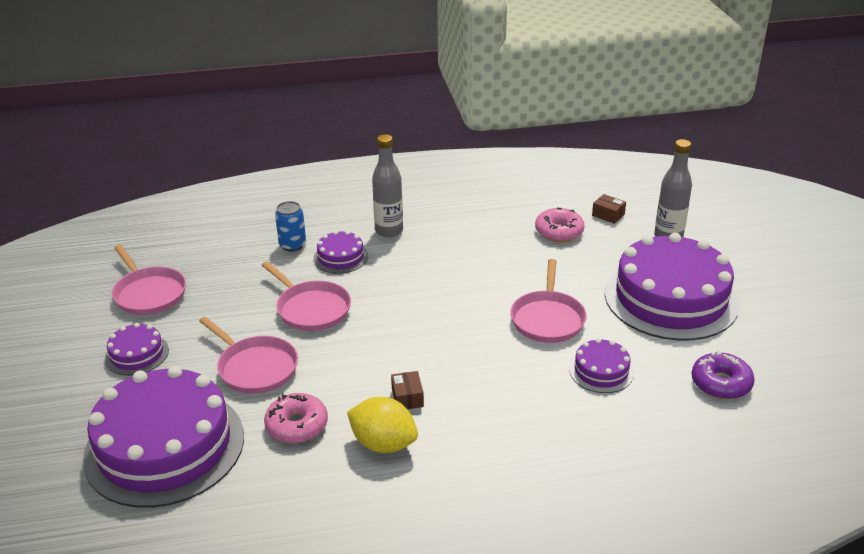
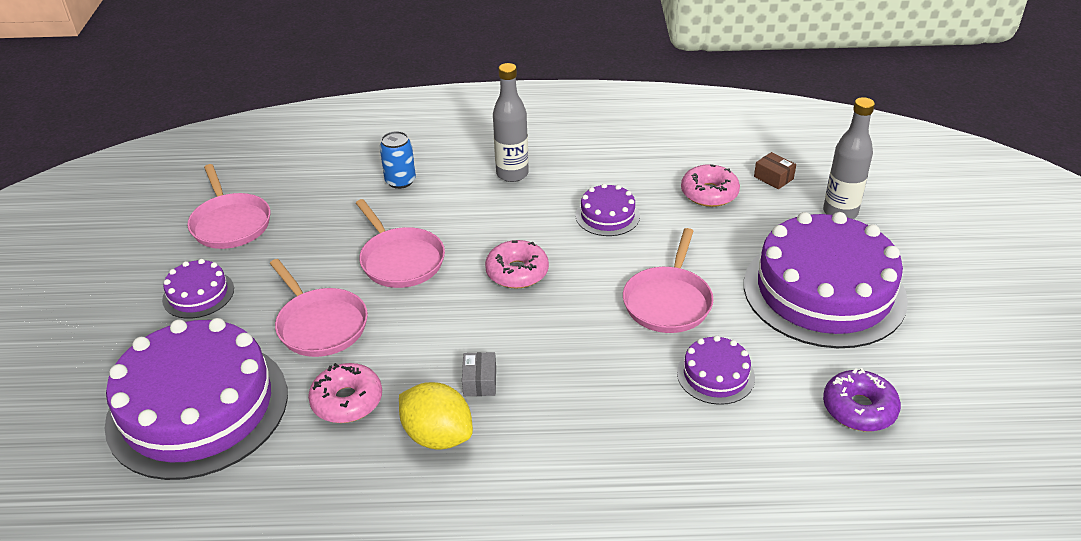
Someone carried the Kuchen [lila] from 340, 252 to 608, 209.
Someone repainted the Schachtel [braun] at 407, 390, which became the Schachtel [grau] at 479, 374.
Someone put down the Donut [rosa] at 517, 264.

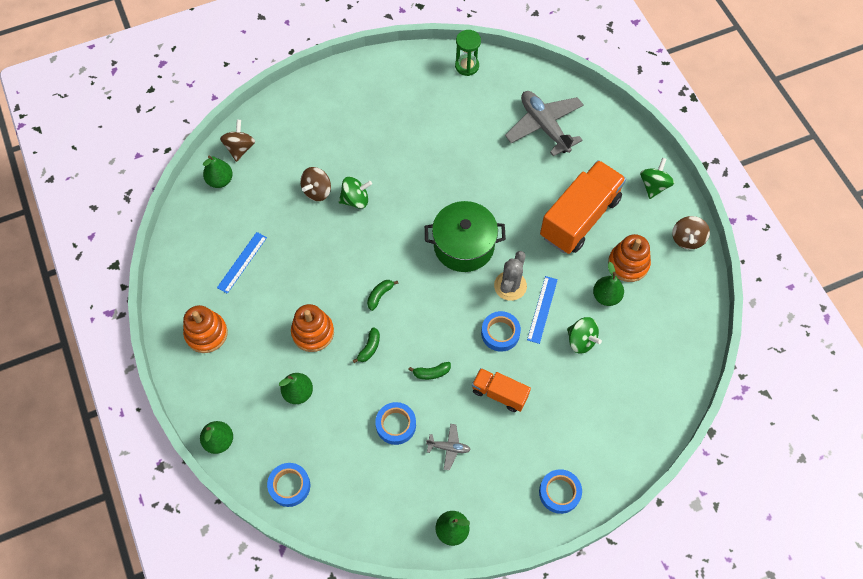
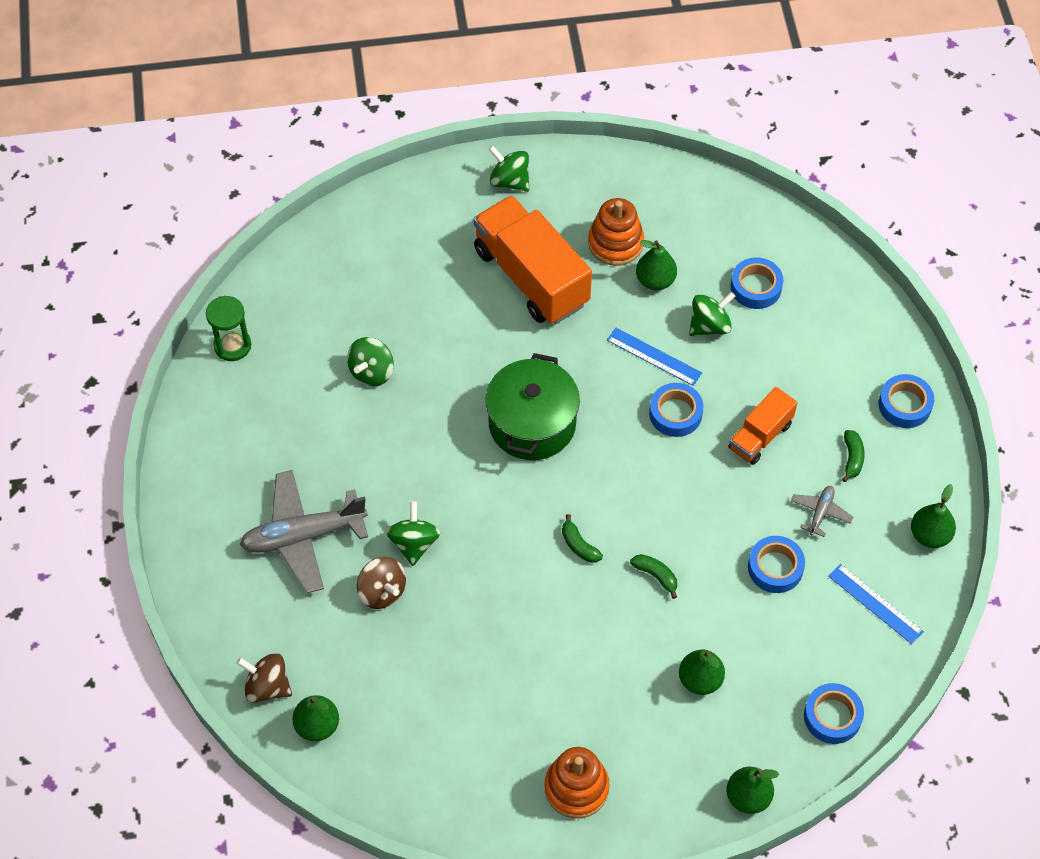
Someone carried the Lineal [blau] from 242, 263 to 876, 604.
Someone took away the Stapelspielzeug [orange] at 312, 328.
Someone carried the Banane [grün] from 429, 371 to 853, 456.
Someone took away the Kaktus [grau] at 510, 276.
Someone carried the Flugzeug [grau] from 544, 123 to 304, 531.
Someone took away the Kreisel [braun] at 691, 233.
Someone put down the Kreisel [grün] at 370, 361.
Someone put down the Klebeband [blau] at 757, 283.

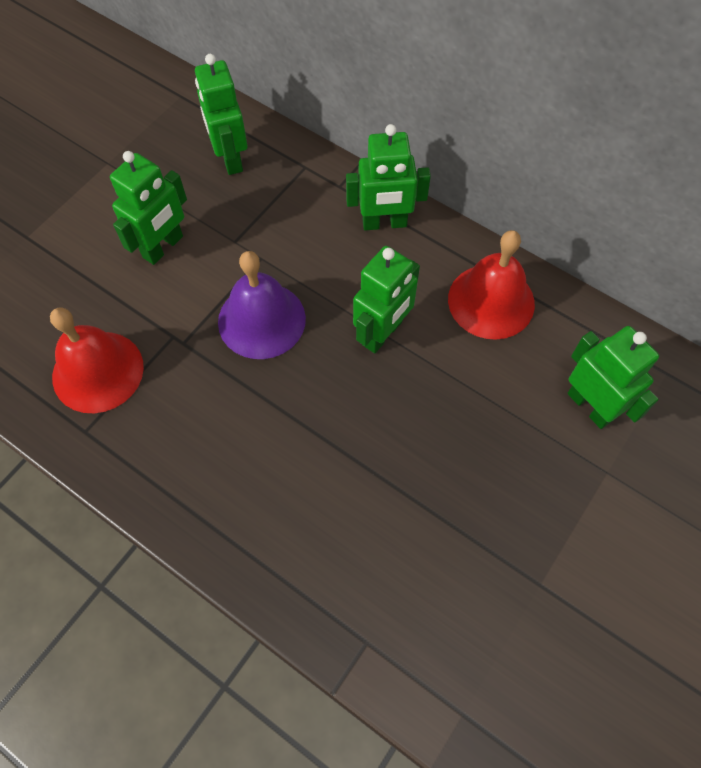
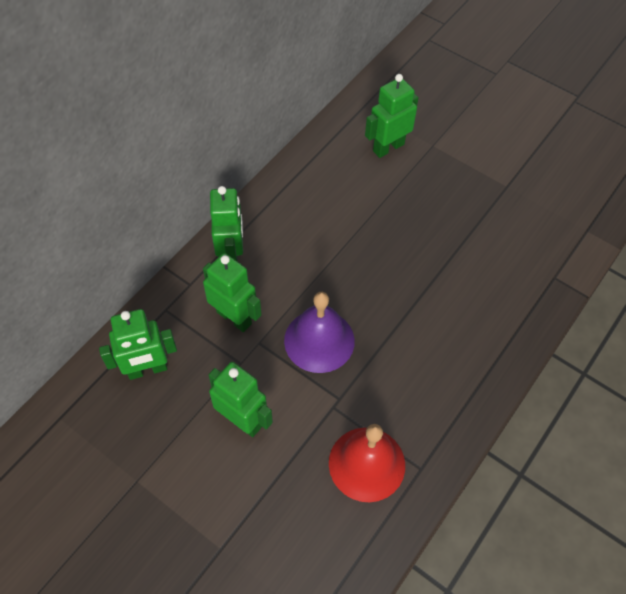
Someone carried the Roboter [grün] from 386, 299 to 232, 292.
Someone took away the Glocke [rot] at 491, 285.

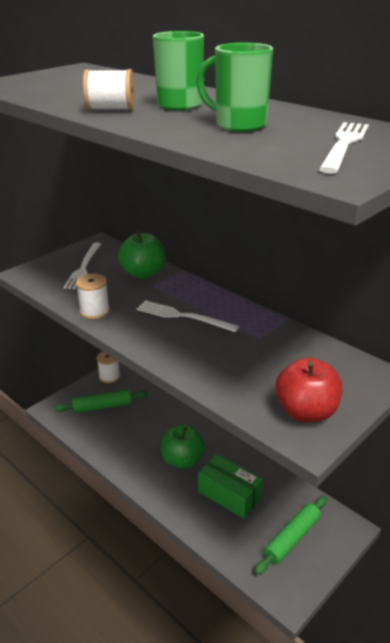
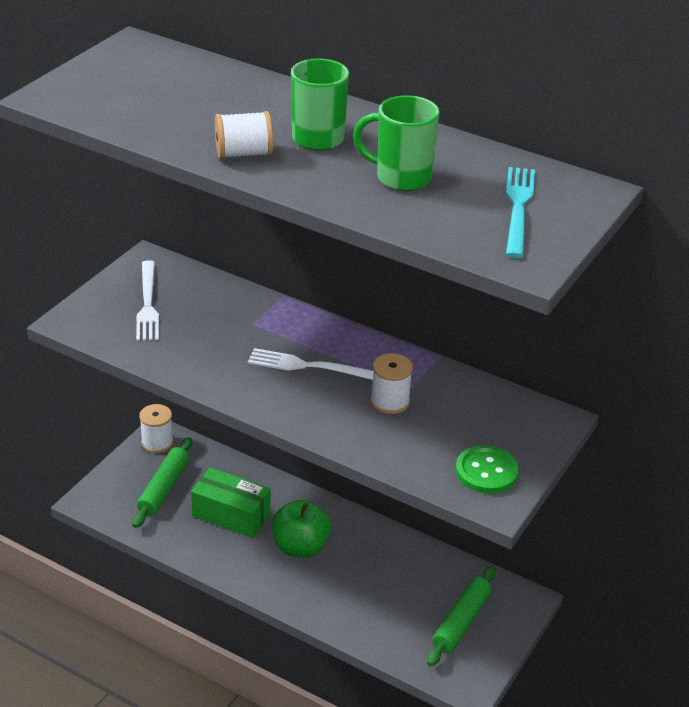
Someone rotated the Nudelholz [grün] at 101, 401 by 45 degrees counterclockwise.
Someone carried the Garnrolle [weiß] from 93, 296 to 392, 383.
Someone took away the Apfel [grün] at 141, 255.
Someone carried the Schachtel [grün] from 230, 486 to 231, 502.
Someone swapped the Apfel [rot] at 308, 389 for the Knopf [grün] at 487, 469.
Someone repainted the Gabel [weiß] at 344, 148, which became the Gabel [türkis] at 520, 212.

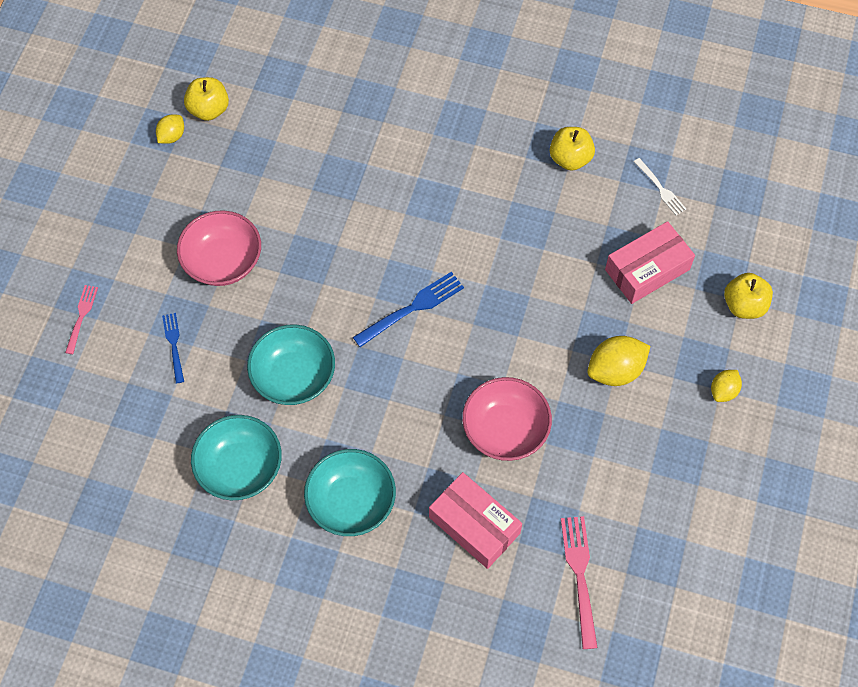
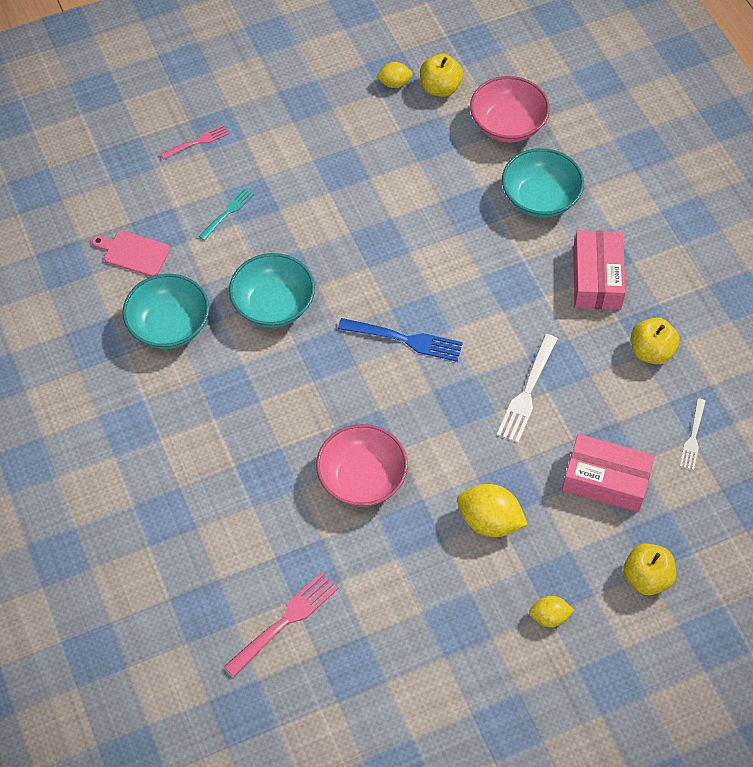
Someone repainted the Gabel [blau] at 173, 348, which became the Gabel [türkis] at 226, 214.
Someone carried the Schüssel [rosa] from 219, 248 to 510, 109.
Someone carried the Schüssel [türkis] from 350, 492 to 543, 183.
Someone carried the Schachtel [rosa] from 475, 520 to 599, 270.
Someone put down the Schneidebrett [rosa] at 131, 254.
Someone put down the Gabel [weiß] at 527, 388.

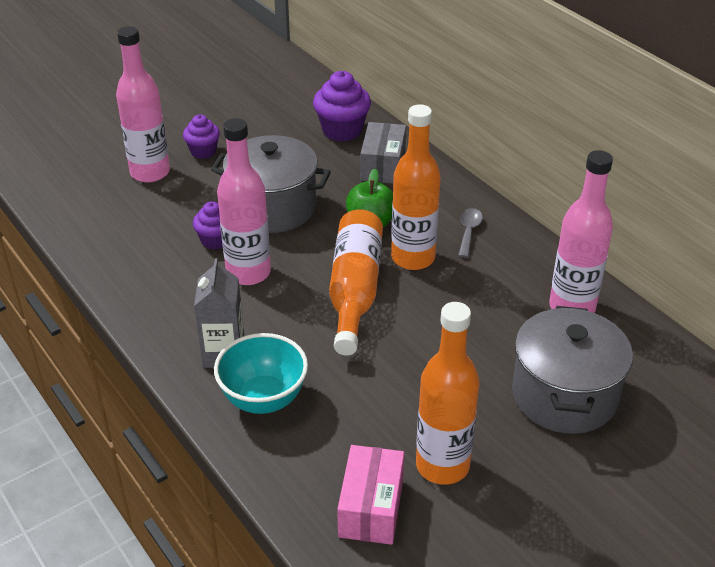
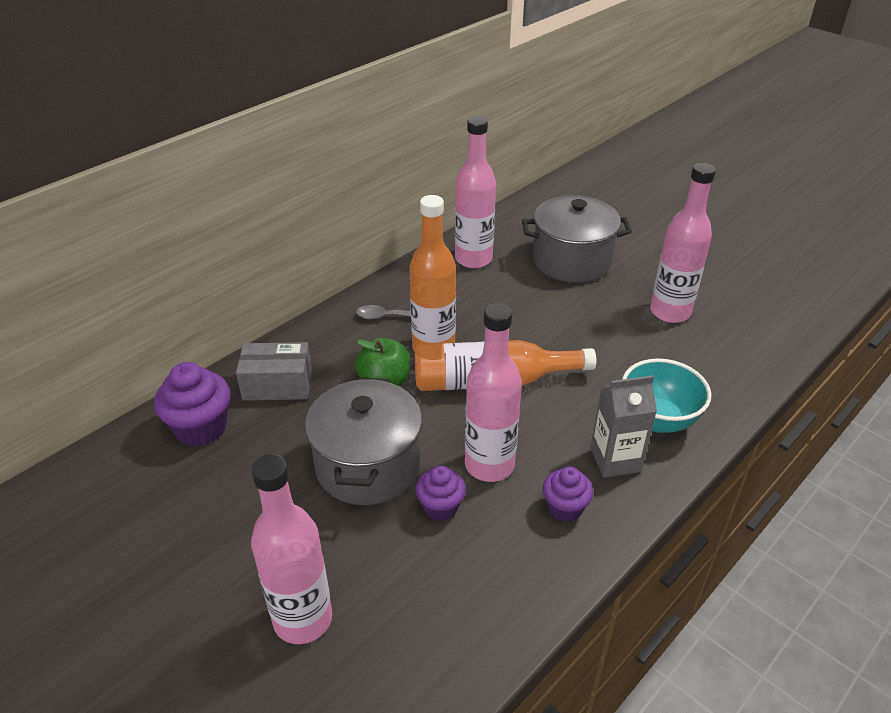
Someone carried the Muffin [lila] from 201, 136 to 568, 494.
Someone took away the Schachtel [rosa] at 370, 495.
Someone repainted the Flasche [orange] at 448, 393, which became the Flasche [rosa] at 683, 243.

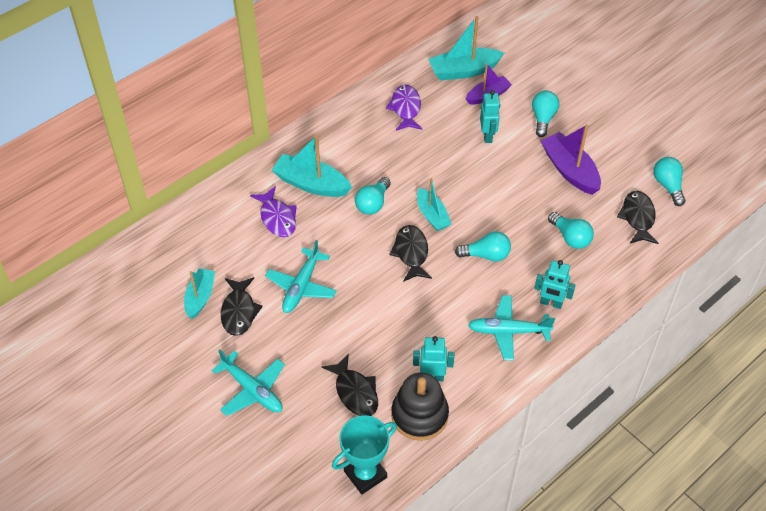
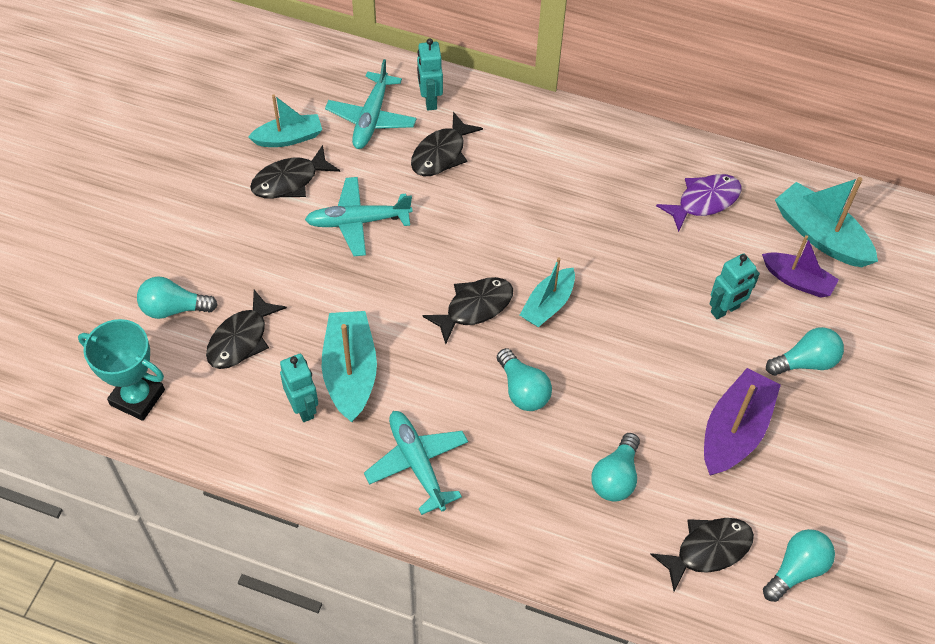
Someone carried the Flugzeug [türkis] from 248, 382 to 371, 104.
Someone repainted the Fisch [lila] at 273, 211, which became the Fisch [schwarz] at 447, 144.
Someone carried the Boot [türkis] from 312, 166 to 349, 366.
Someone carried the Glühbirne [türkis] from 373, 196 to 177, 297.
Someone took away the Stapelspielzeug [schwarz] at 420, 406.
Someone carried the Roboter [türkis] from 555, 284 to 430, 74.

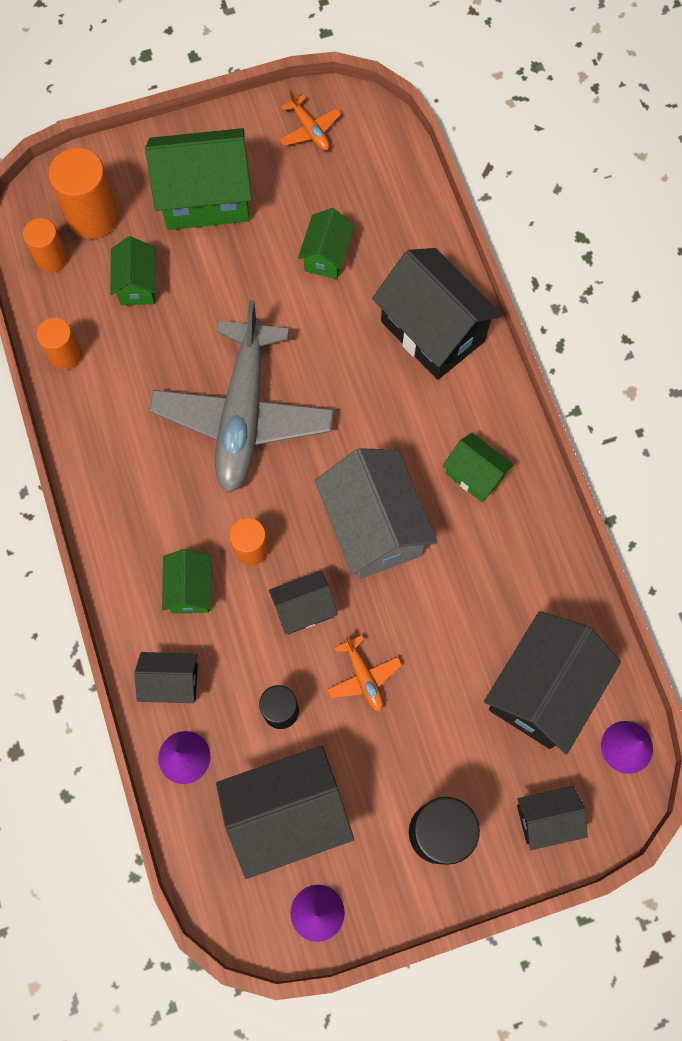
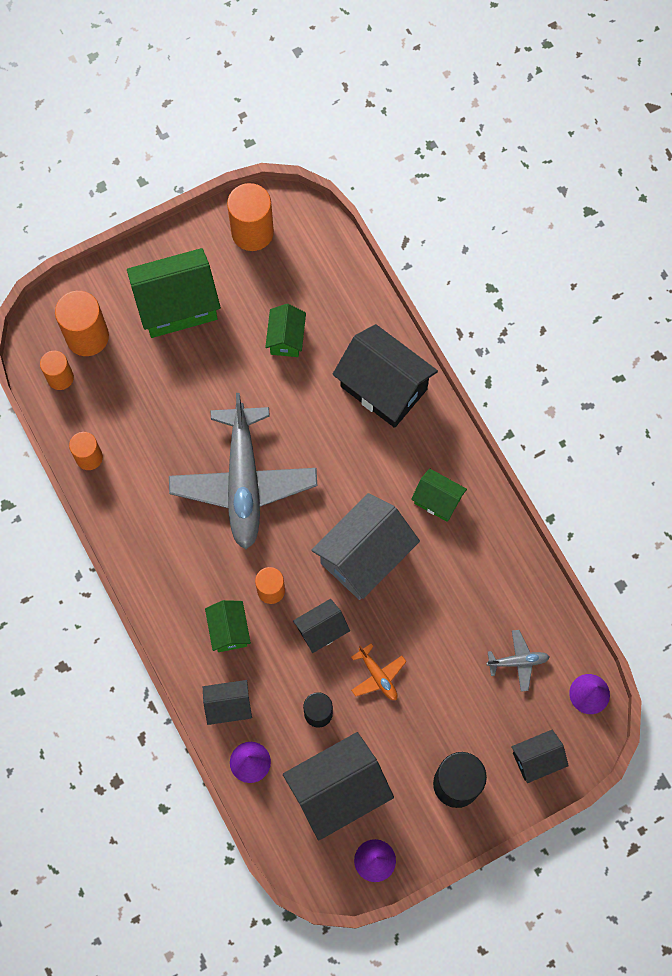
Someone took away the Haus [grün] at 133, 270.
Someone swapped the Flugzeug [orange] at 310, 120 for the Vollzylinder [orange] at 250, 217.
Someone rotated the Haus [grau] at 376, 513 by 75 degrees clockwise.
Someone swapped the Haus [schwarz] at 552, 682 for the Flugzeug [grau] at 518, 661.

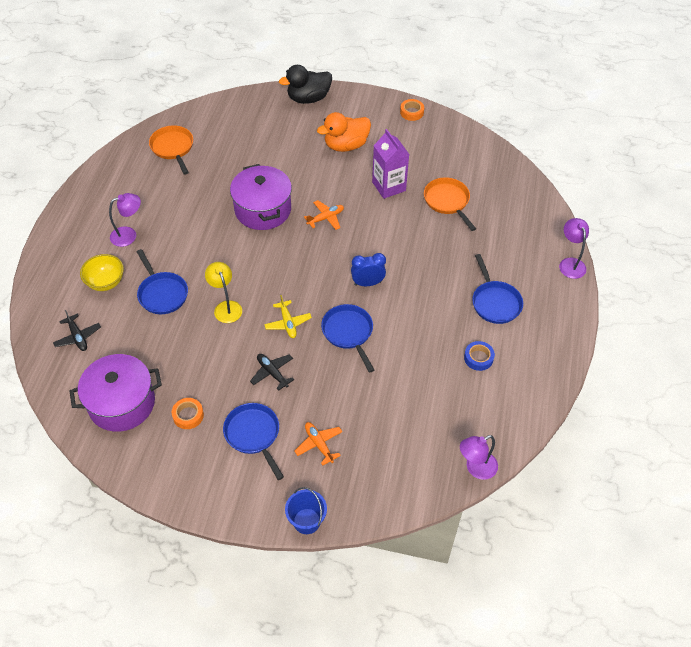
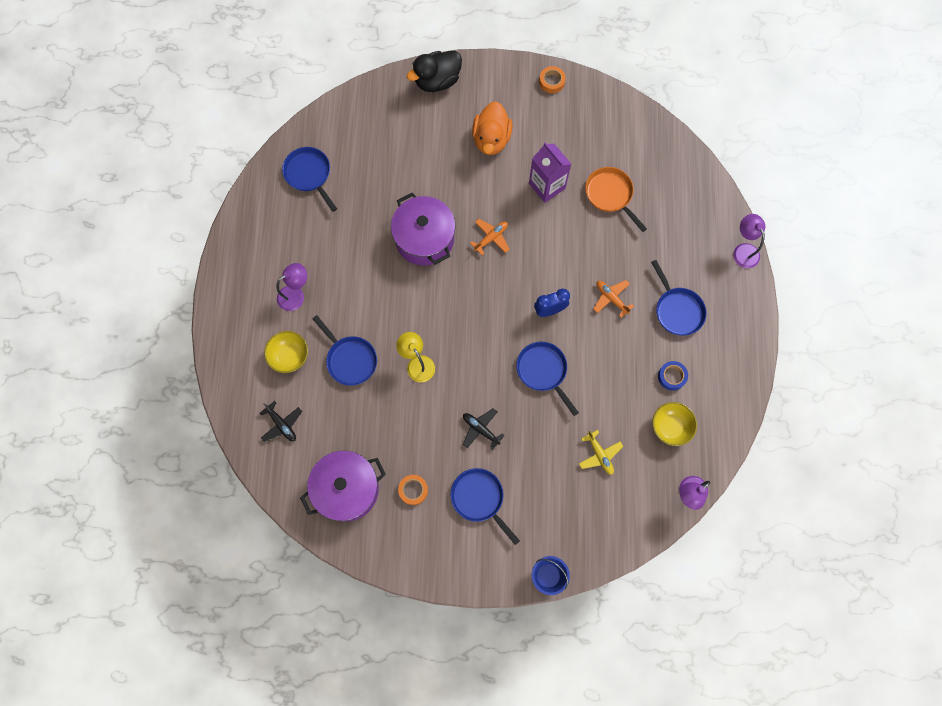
Someone repainted the Pfanne [orange] at 171, 150, which became the Pfanne [blau] at 309, 179.
Someone carried the Flugzeug [gelb] from 288, 316 to 601, 452.
Someone carried the Flugzeug [orange] from 318, 444 to 614, 299.
Someone rotated the Ente [orange] at 344, 132 by 45 degrees counterclockwise.
Someone put down the Schüssel [gelb] at 674, 424.

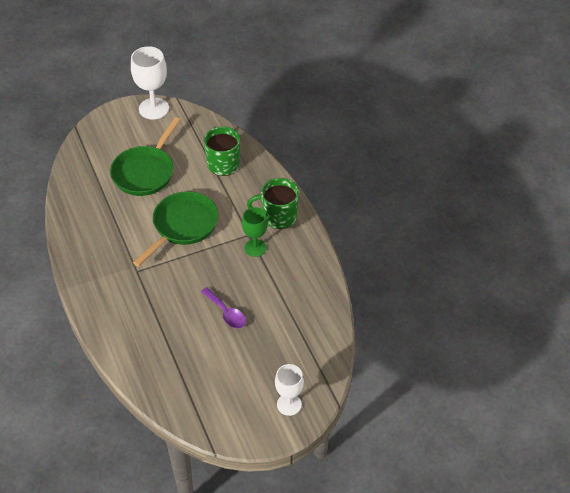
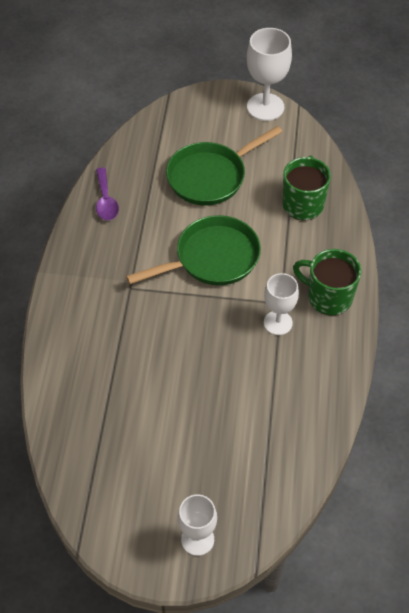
Someone carried the Löffel [lila] from 223, 307 to 107, 194.
Someone repainted the Kelch [grün] at 255, 232, which became the Kelch [weiß] at 281, 304.

